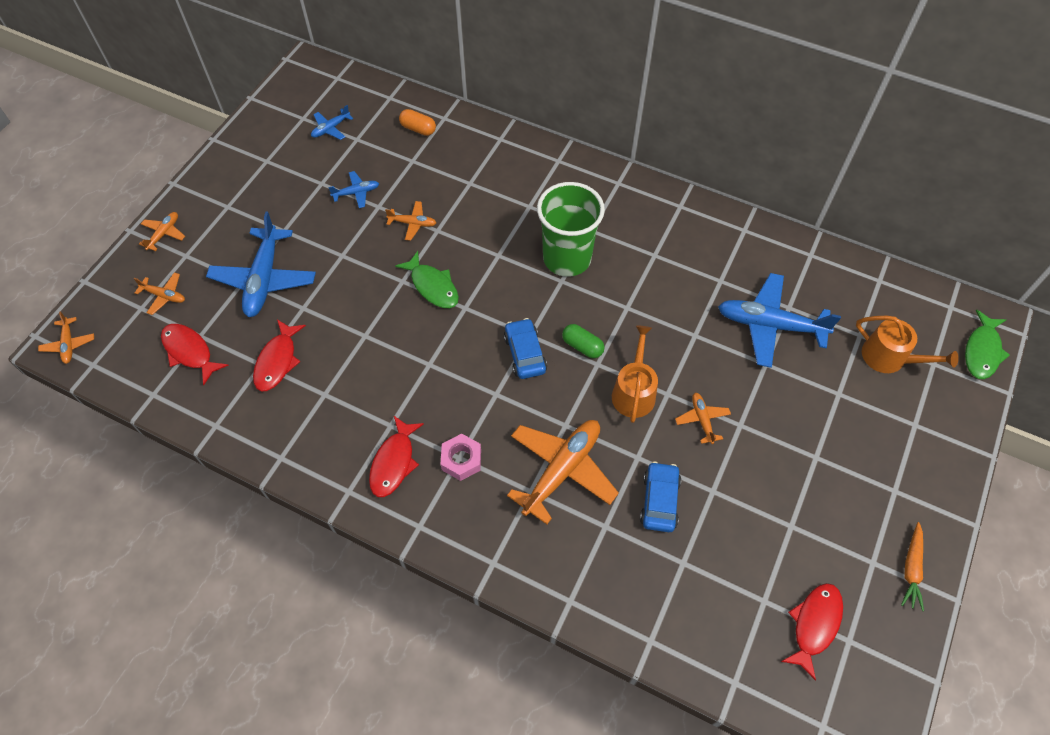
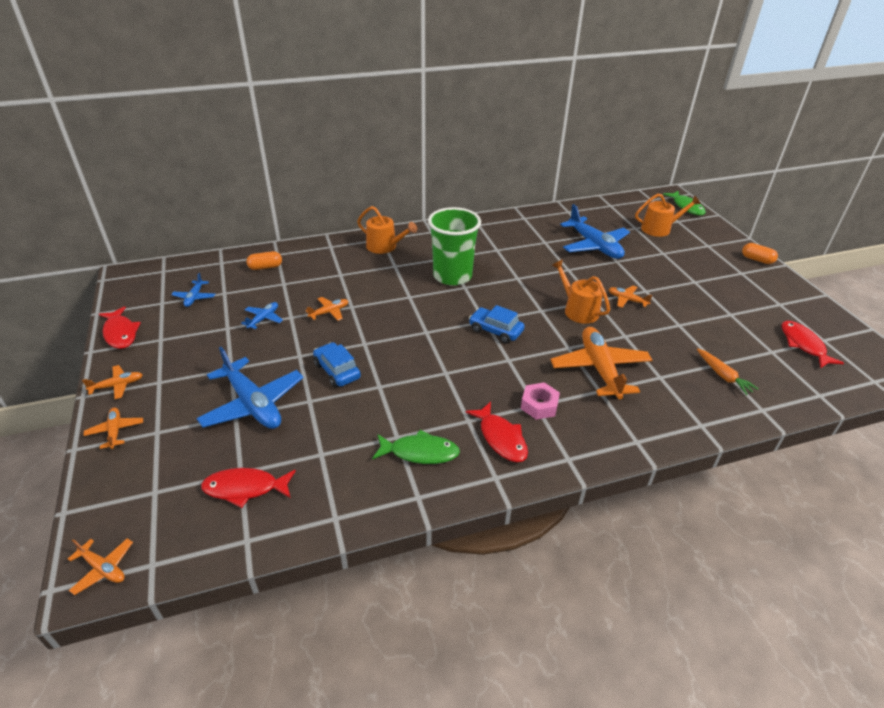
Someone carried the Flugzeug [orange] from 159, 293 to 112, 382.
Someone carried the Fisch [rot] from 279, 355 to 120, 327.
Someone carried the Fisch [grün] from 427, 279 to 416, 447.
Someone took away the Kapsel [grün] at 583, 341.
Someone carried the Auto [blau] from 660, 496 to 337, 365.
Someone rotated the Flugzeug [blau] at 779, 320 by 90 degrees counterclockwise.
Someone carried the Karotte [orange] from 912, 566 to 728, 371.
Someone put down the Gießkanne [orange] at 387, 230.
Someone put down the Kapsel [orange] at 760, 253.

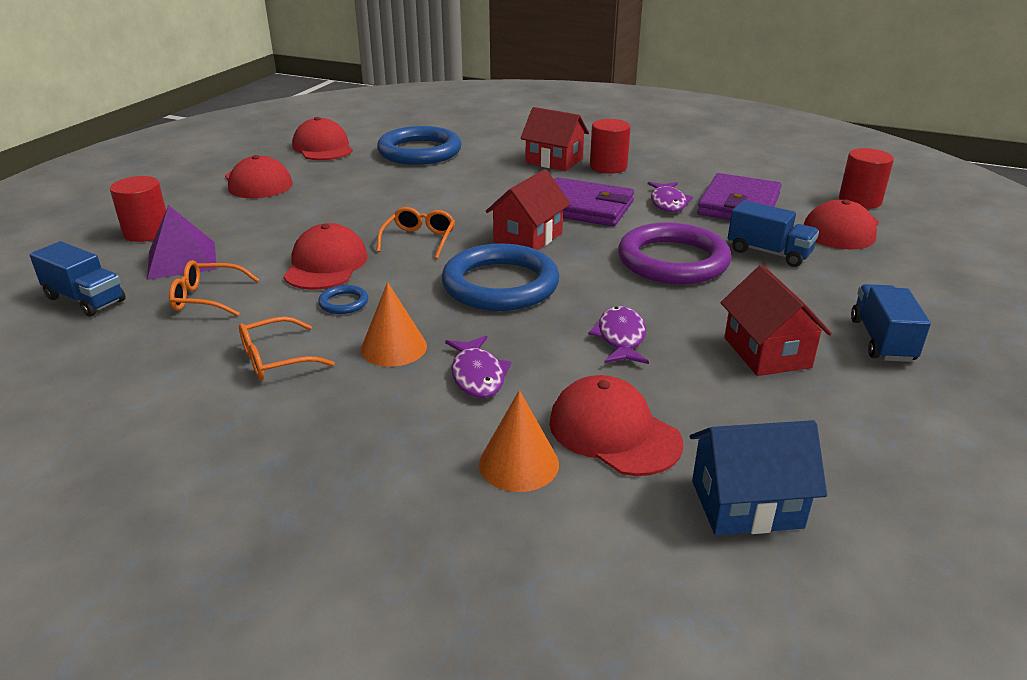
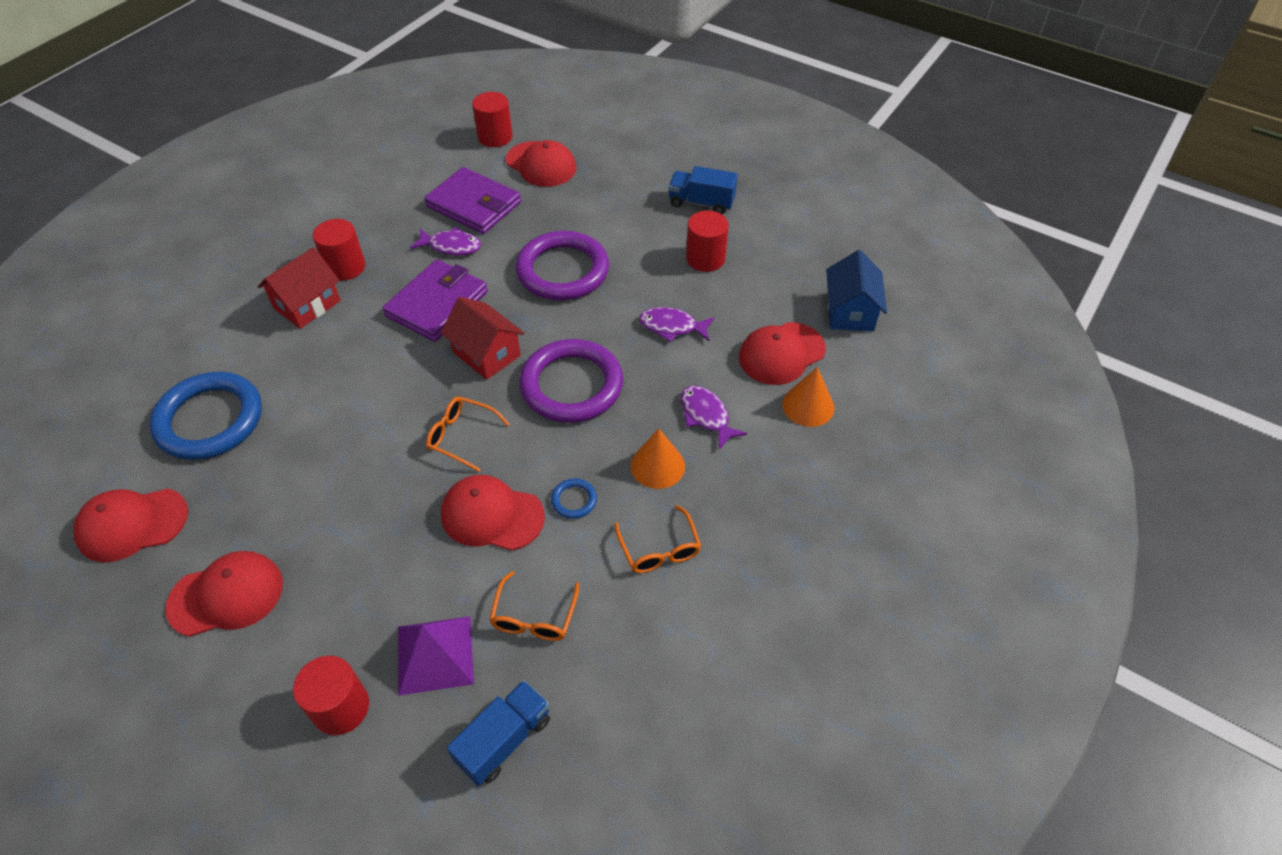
Someone repainted the Ring [blau] at 500, 277, which became the Ring [lila] at 571, 381.
Someone rotated the Fisch [lila] at 478, 367 by 120 degrees counterclockwise.
Someone swapped the Haus [rot] at 776, 320 for the Vollzylinder [rot] at 707, 241.
Someone took away the Lastwagen [blau] at 773, 233.

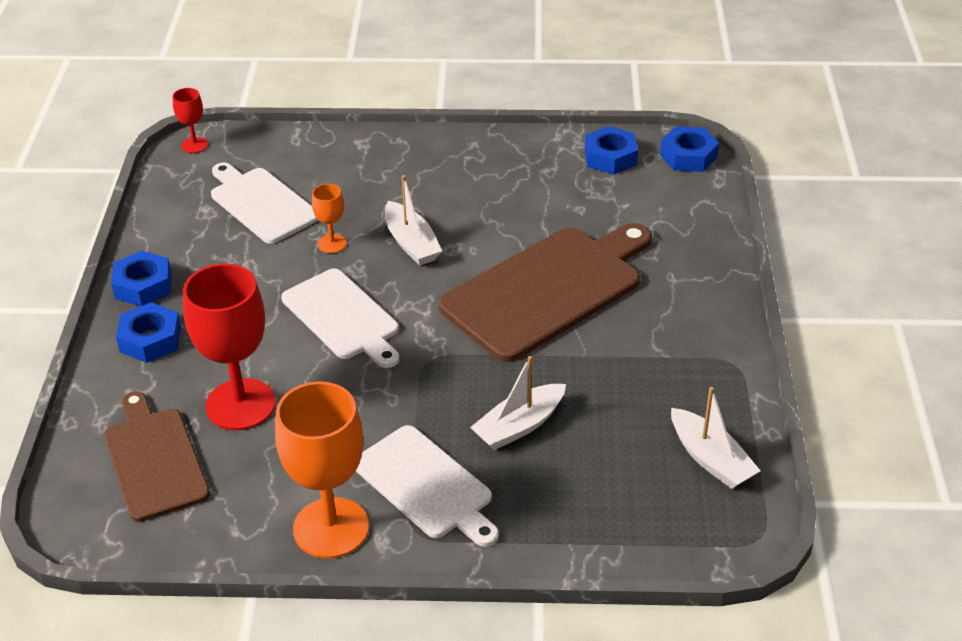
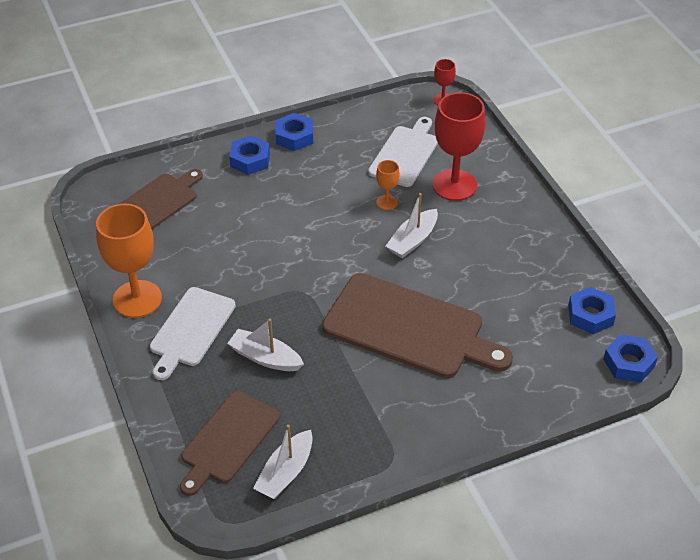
Someone carried the Kelch [rot] from 229, 347 to 458, 146.
Someone took away the Schneidebrett [weiß] at 340, 318.
Someone put down the Schneidebrett [braun] at 230, 443.

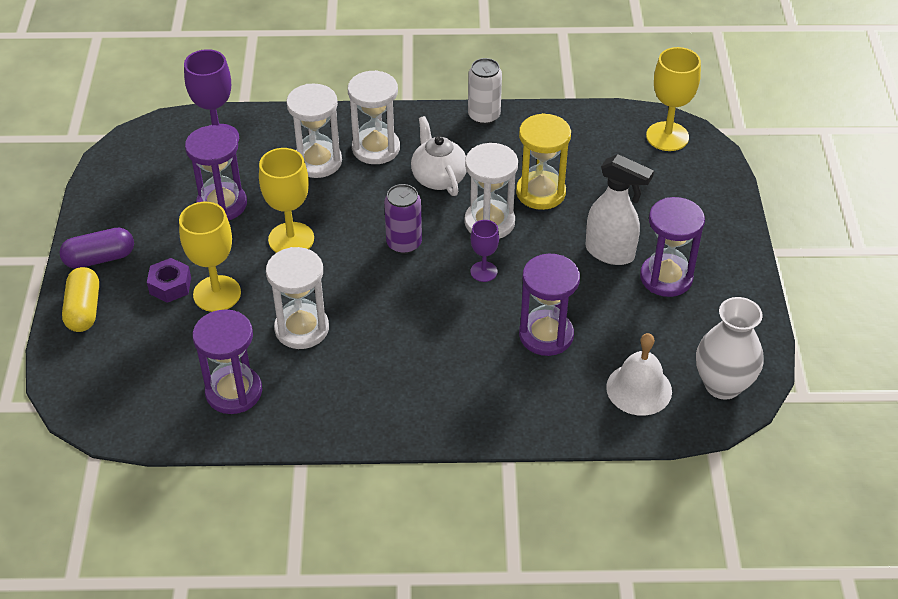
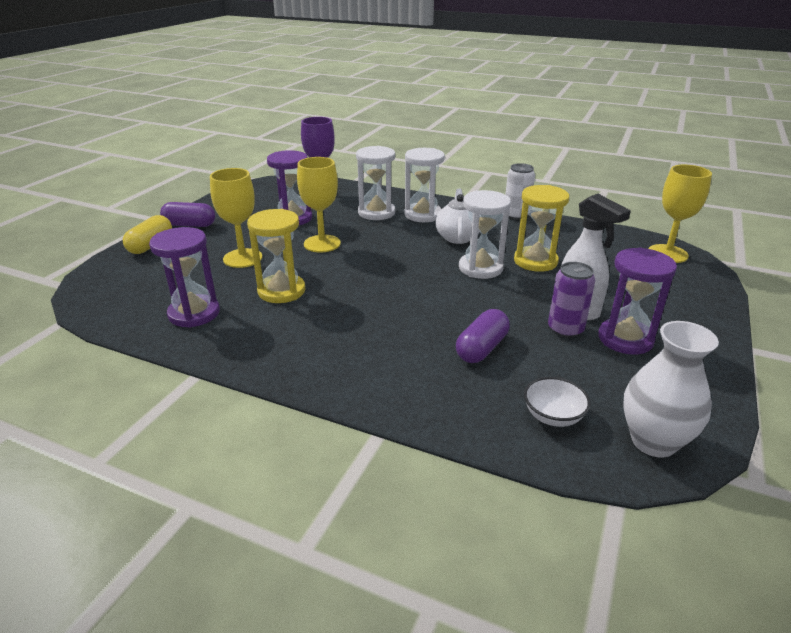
Someone took away the Sechskantmutter [lila] at 169, 280.
Someone repainted the Sanduhr [weiß] at 297, 298, which became the Sanduhr [gelb] at 276, 256.
Someone carried the Dose [lila] from 403, 219 to 571, 300.
Someone took away the Kelch [lila] at 484, 251.
Someone swapped the Sanduhr [lila] at 549, 305 for the Kapsel [lila] at 483, 336.
Someone swapped the Glocke [weiß] at 639, 374 for the Schüssel [weiß] at 557, 402.

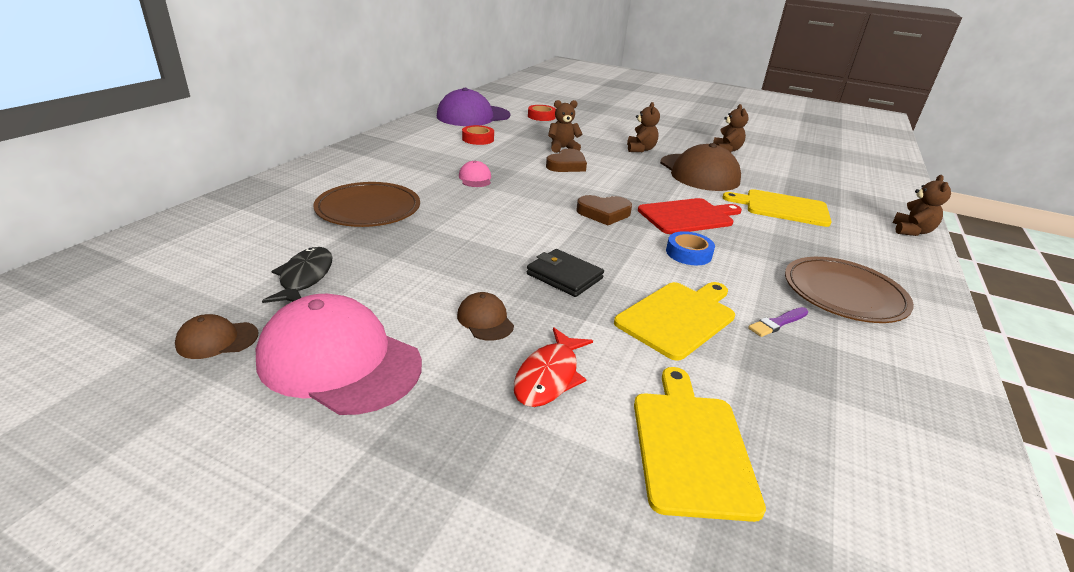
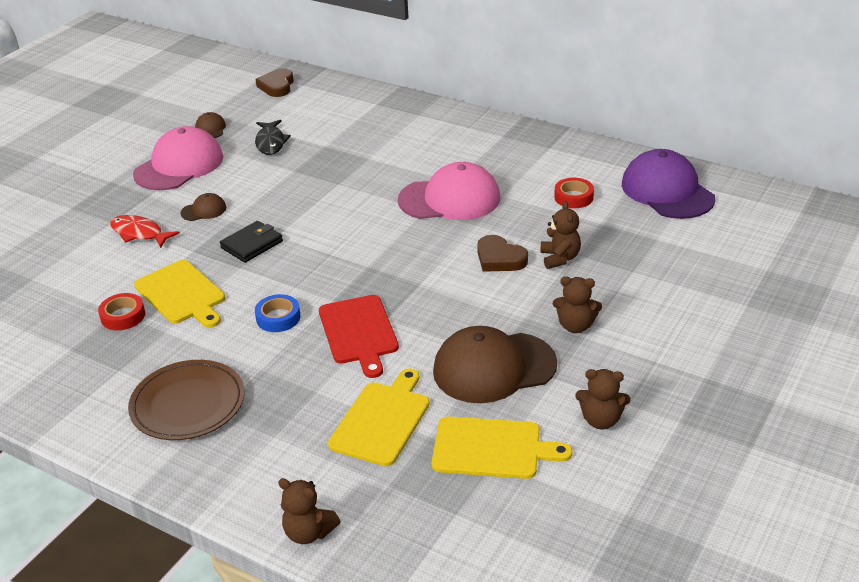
Someone rotated the Fisch [schwarz] at 297, 275 by 75 degrees clockwise.
Someone took away the Teller [braun] at 366, 204.
Someone scaled the Kappe [rosa] at 475, 174 by 2.24.
Someone carried the Klebeband [rot] from 542, 113 to 121, 311.
Someone carried the Herz [braun] from 604, 210 to 274, 82.
Someone carried the Schneidebrett [gelb] from 700, 444 to 502, 447.
Someone took away the Pinsel [lila] at 778, 322.

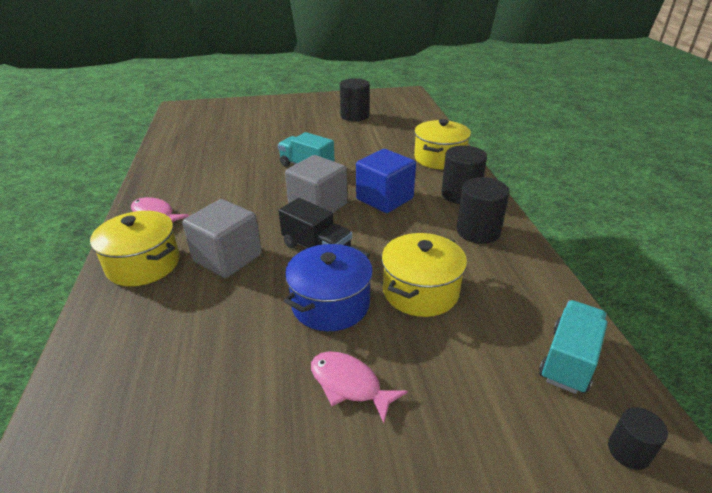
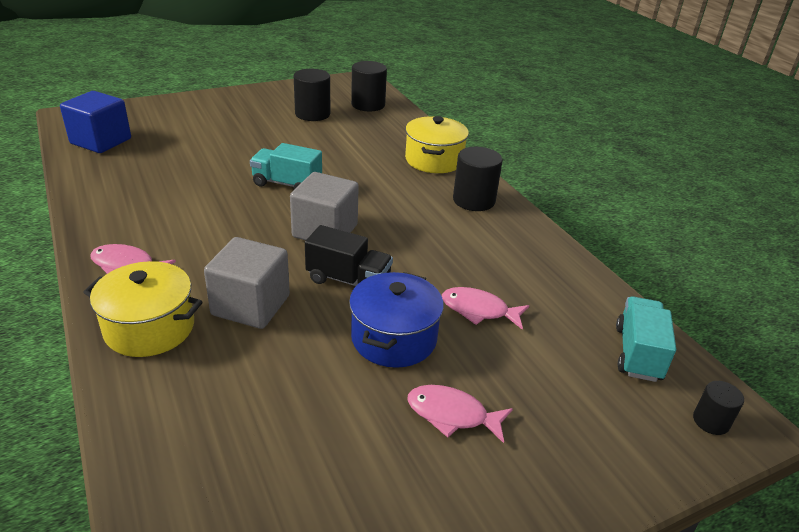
Someone carried the Kubus [blau] from 386, 181 to 95, 122.
Someone swapped the Kochtopf [gelb] at 424, 275 for the Fisch [rosa] at 485, 308.
Someone carried the Vollzylinder [schwarz] from 483, 210 to 369, 86.

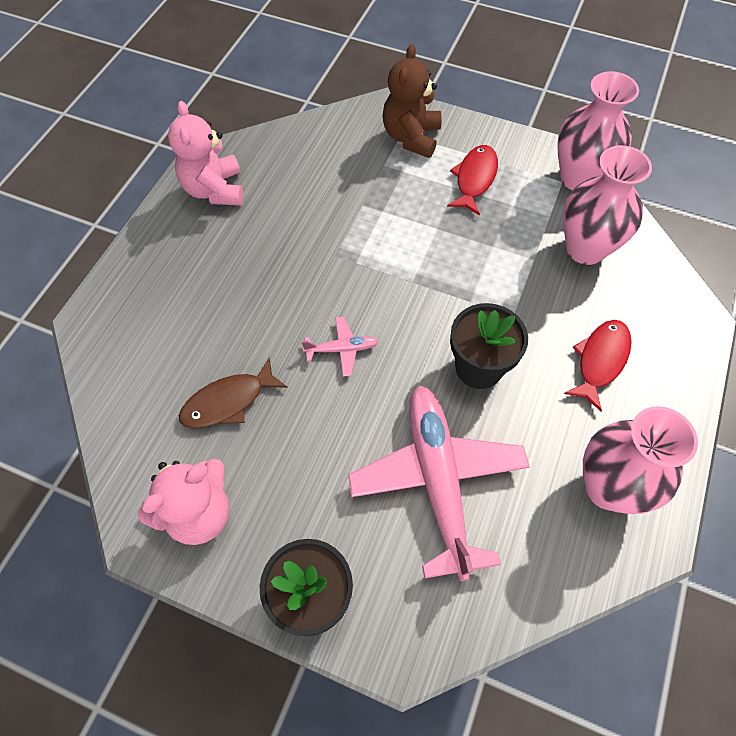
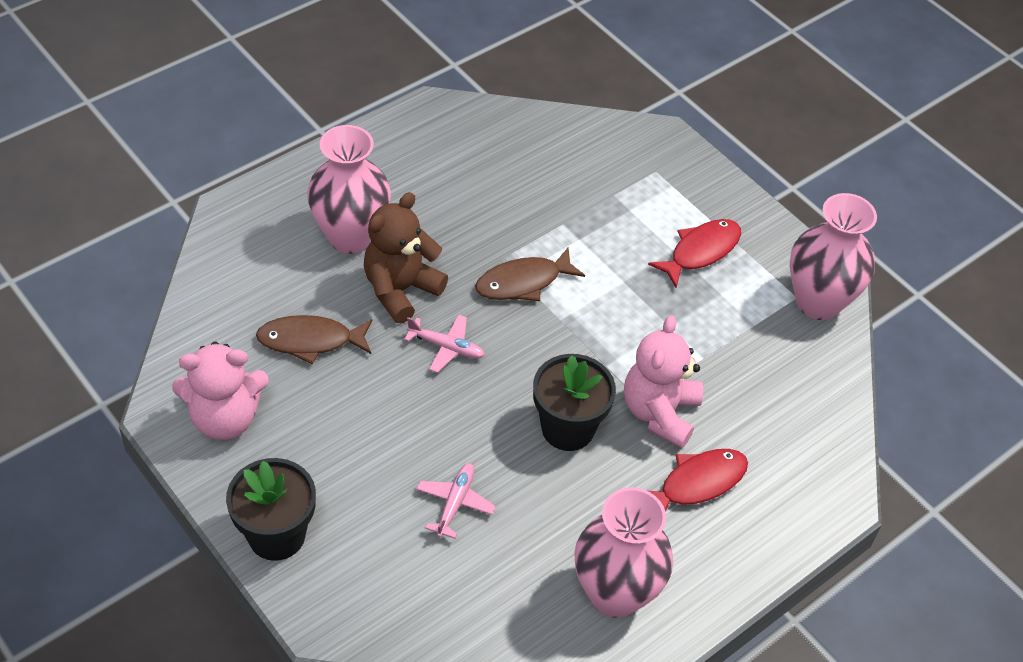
Someone carried the Teddybär [rosa] from 205, 153 to 663, 381.
Someone scaled the Flugzeug [rosa] at 439, 483 by 0.42.
Someone carried the Teddybär [braun] from 412, 101 to 406, 257.
Someone carried the Vase [rosa] from 607, 205 to 349, 189.
Someone put down the Fisch [braun] at 530, 274.

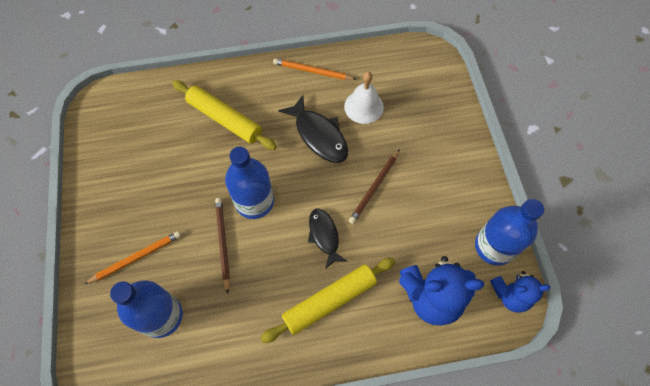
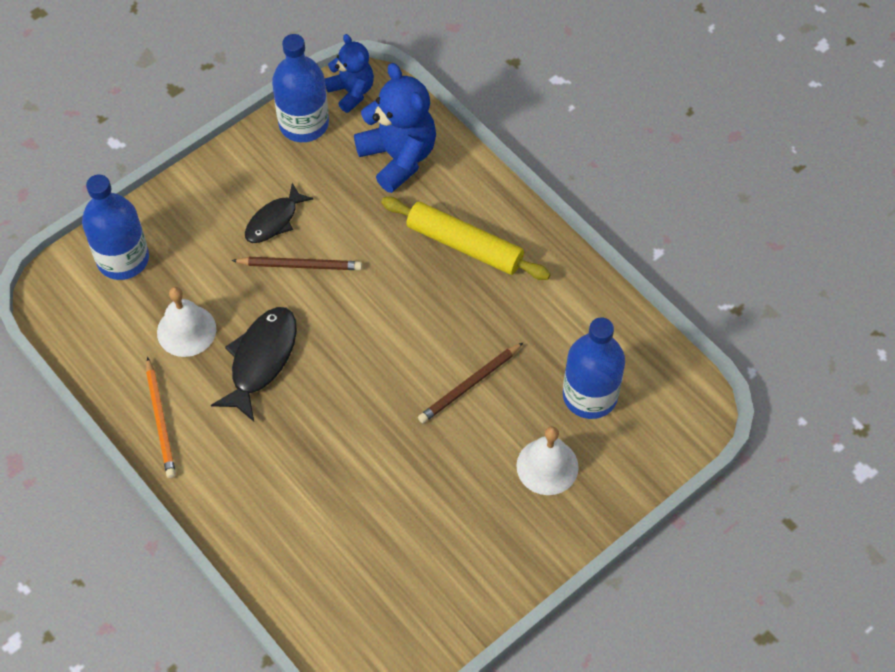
Someone swapped the Bleistift [orange] at 132, 257 for the Glocke [weiß] at 547, 460.
Someone took away the Nudelholz [gelb] at 224, 115.
Someone carried the Flasche [blau] from 249, 183 to 115, 227.
Someone carried the Fisch [schwarz] from 327, 238 to 279, 213.

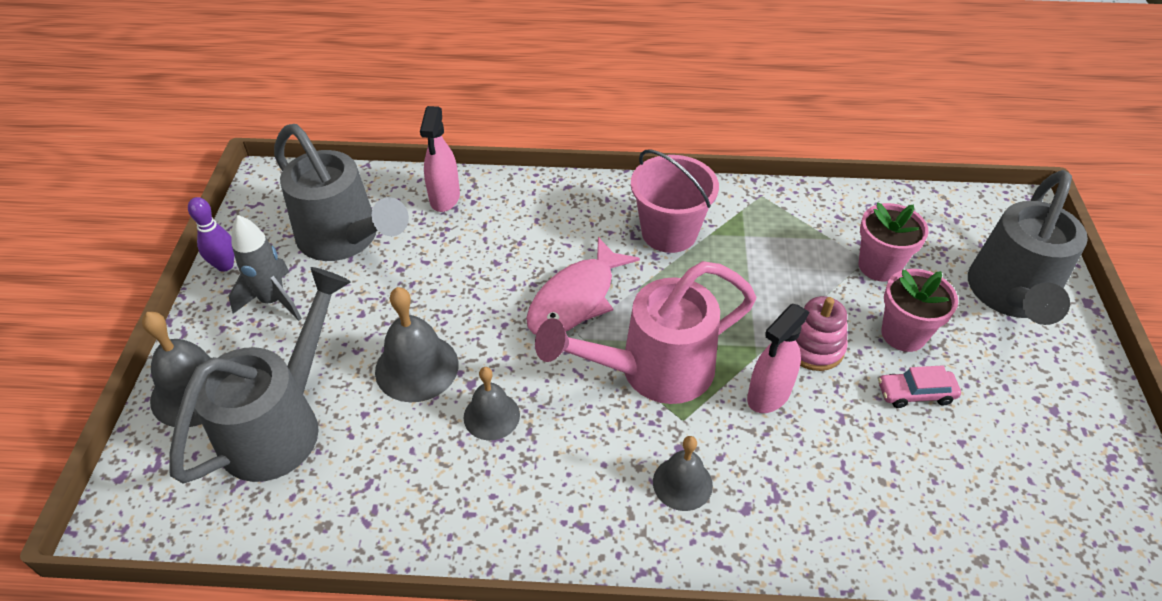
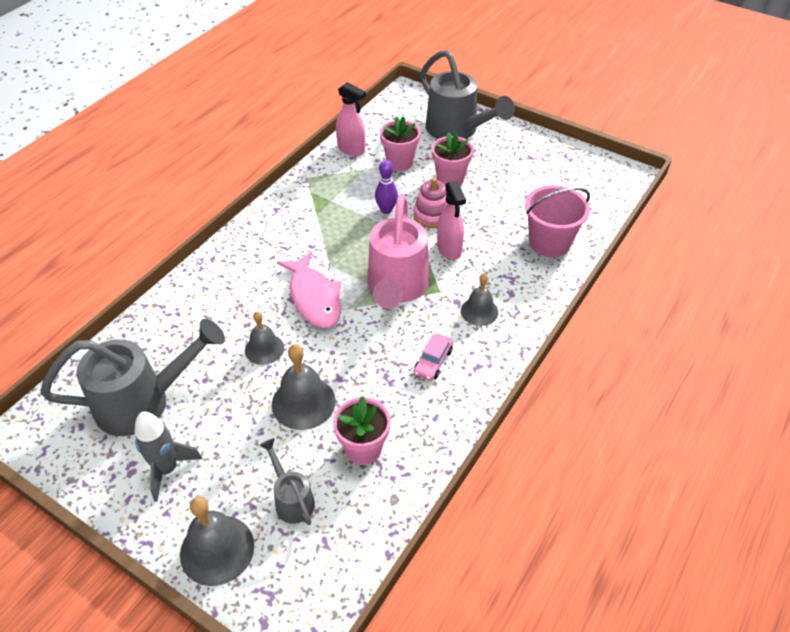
Someone scaled the Gießkanne [grau] at 260, 375 by 0.50.
Someone carried the Bowlingkegel [lila] from 211, 234 to 386, 187.
Someone carried the Sprühflasche [rosa] from 440, 159 to 351, 119.
Someone carried the Glocke [grau] from 492, 403 to 264, 338.
Someone carried the Eimer [rosa] from 675, 201 to 557, 221.
Someone carried the Auto [rosa] from 919, 386 to 433, 357.
Someone put down the Blumentopf [rosa] at 362, 430.

